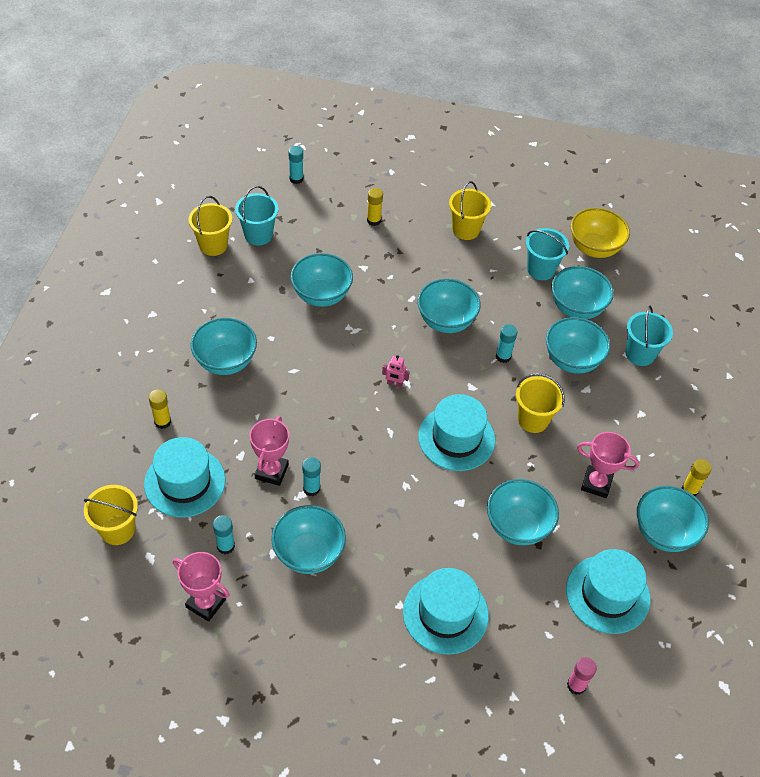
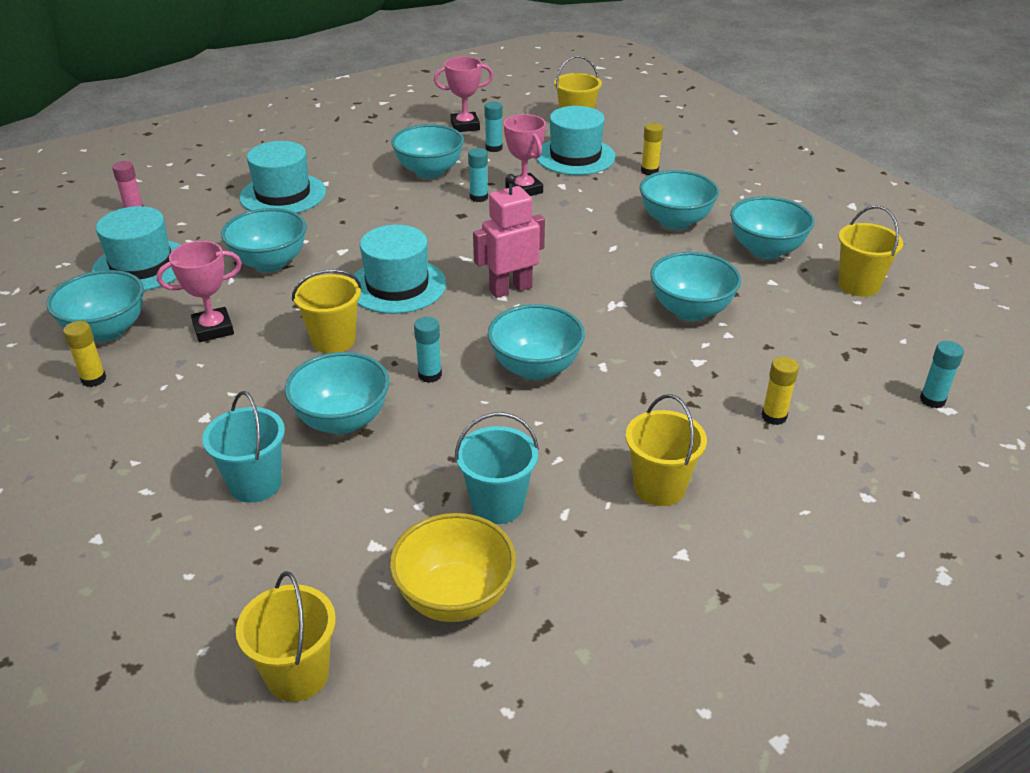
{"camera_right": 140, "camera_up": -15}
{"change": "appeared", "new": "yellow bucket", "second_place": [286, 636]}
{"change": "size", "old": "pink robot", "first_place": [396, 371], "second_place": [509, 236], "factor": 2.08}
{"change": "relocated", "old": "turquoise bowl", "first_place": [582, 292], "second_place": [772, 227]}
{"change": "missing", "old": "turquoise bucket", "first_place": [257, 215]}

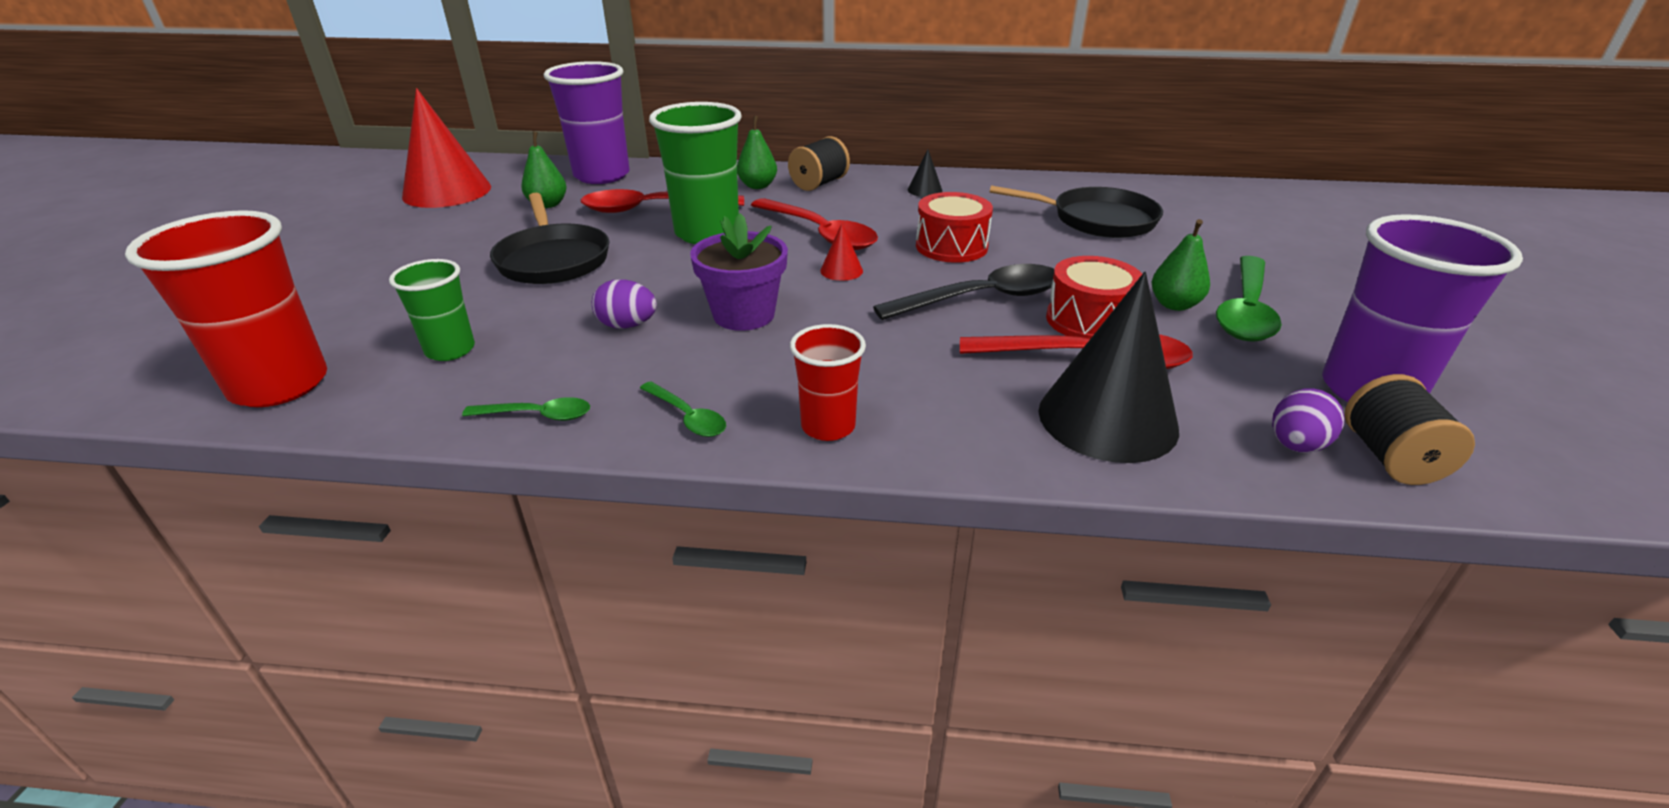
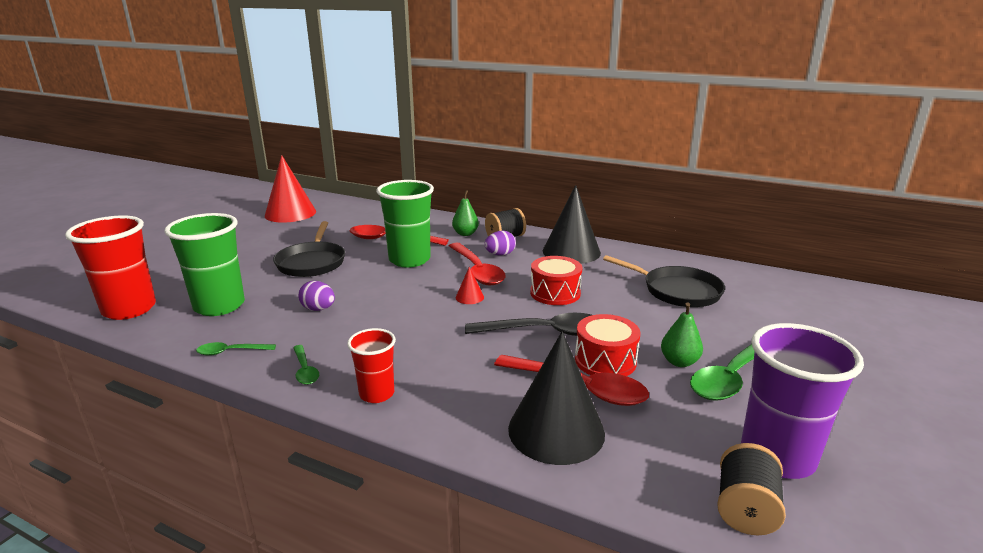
{"camera_right": 20, "camera_up": -10}
{"change": "size", "old": "green cup", "first_place": [432, 310], "second_place": [204, 264], "factor": 1.76}
{"change": "spun", "old": "green spoon", "first_place": [526, 409], "second_place": [236, 349], "degrees": 150}
{"change": "relocated", "old": "purple egg", "first_place": [1308, 420], "second_place": [500, 243]}
{"change": "size", "old": "black cone", "first_place": [925, 173], "second_place": [572, 224], "factor": 2.37}
{"change": "missing", "old": "green pear", "first_place": [544, 169]}
{"change": "missing", "old": "purple cup", "first_place": [587, 122]}
{"change": "missing", "old": "purple flower pot", "first_place": [739, 272]}

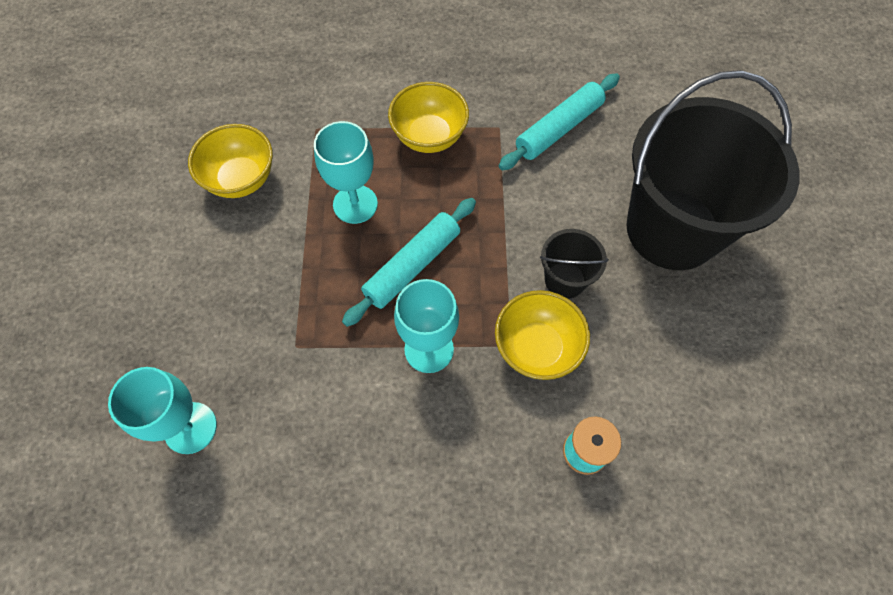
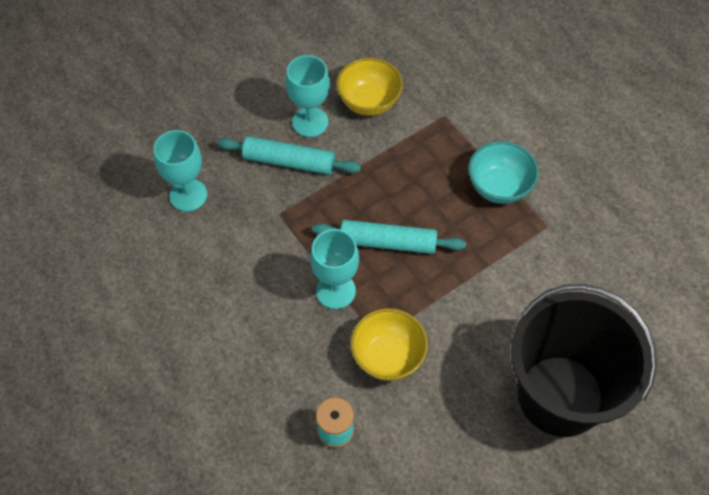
{"camera_right": 55, "camera_up": -5}
{"change": "relocated", "old": "turquoise rolling pin", "first_place": [559, 122], "second_place": [289, 155]}
{"change": "relocated", "old": "turquoise goblet", "first_place": [346, 172], "second_place": [308, 96]}
{"change": "colour", "old": "yellow bowl", "new": "turquoise bowl", "first_place": [428, 117], "second_place": [503, 172]}
{"change": "missing", "old": "black bucket", "first_place": [574, 264]}

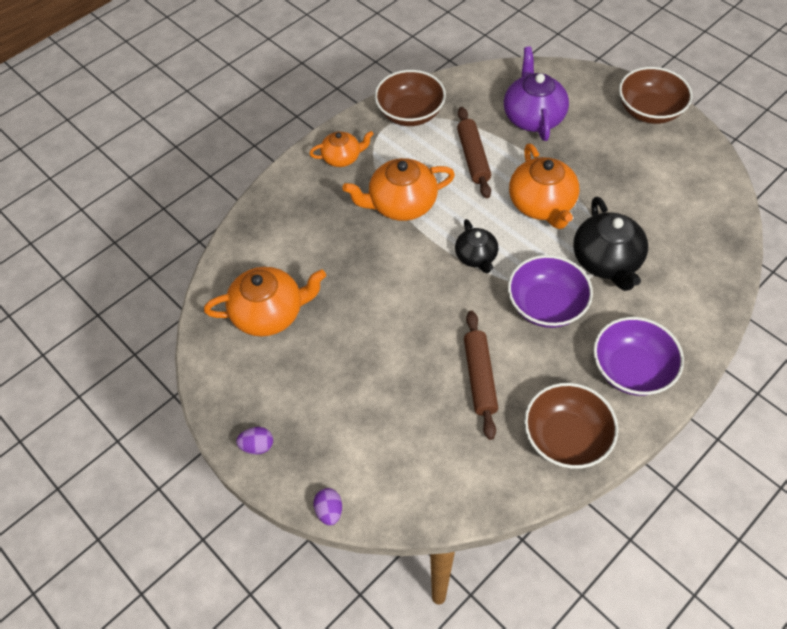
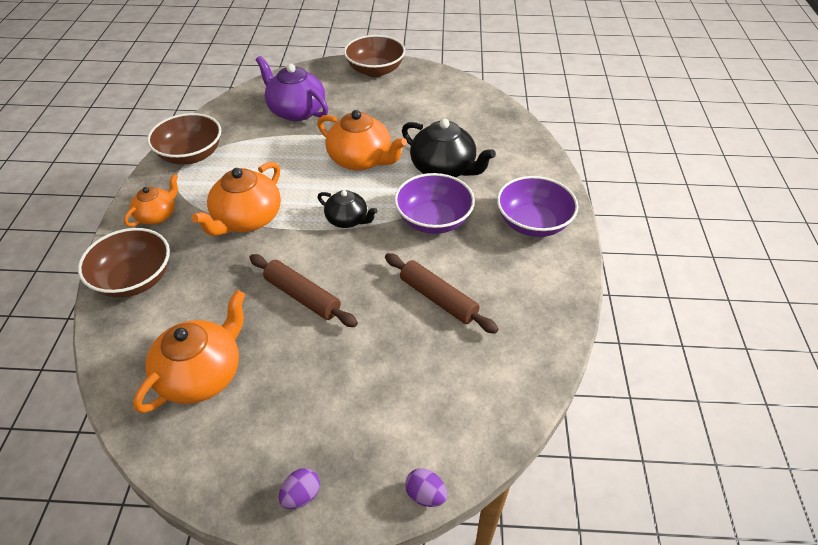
{"camera_right": -45, "camera_up": -10}
{"change": "relocated", "old": "brown bowl", "first_place": [571, 426], "second_place": [124, 263]}
{"change": "relocated", "old": "brown rolling pin", "first_place": [474, 152], "second_place": [303, 290]}

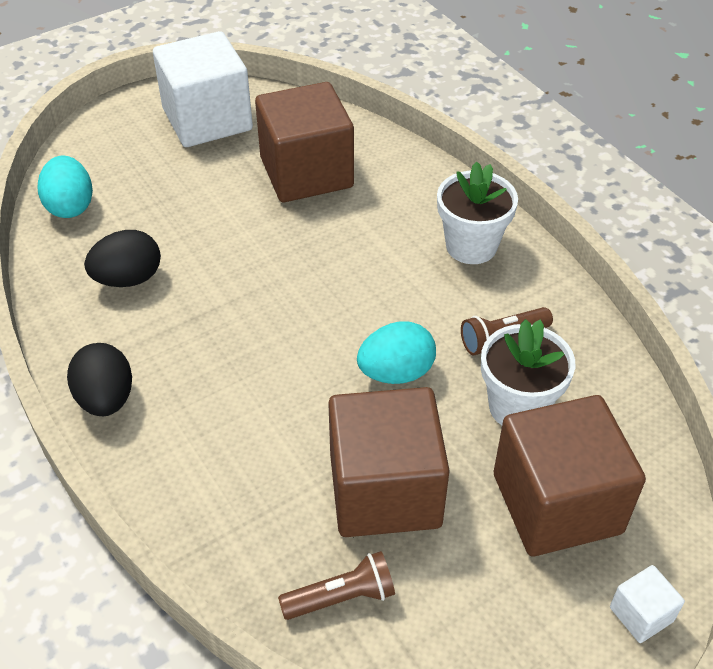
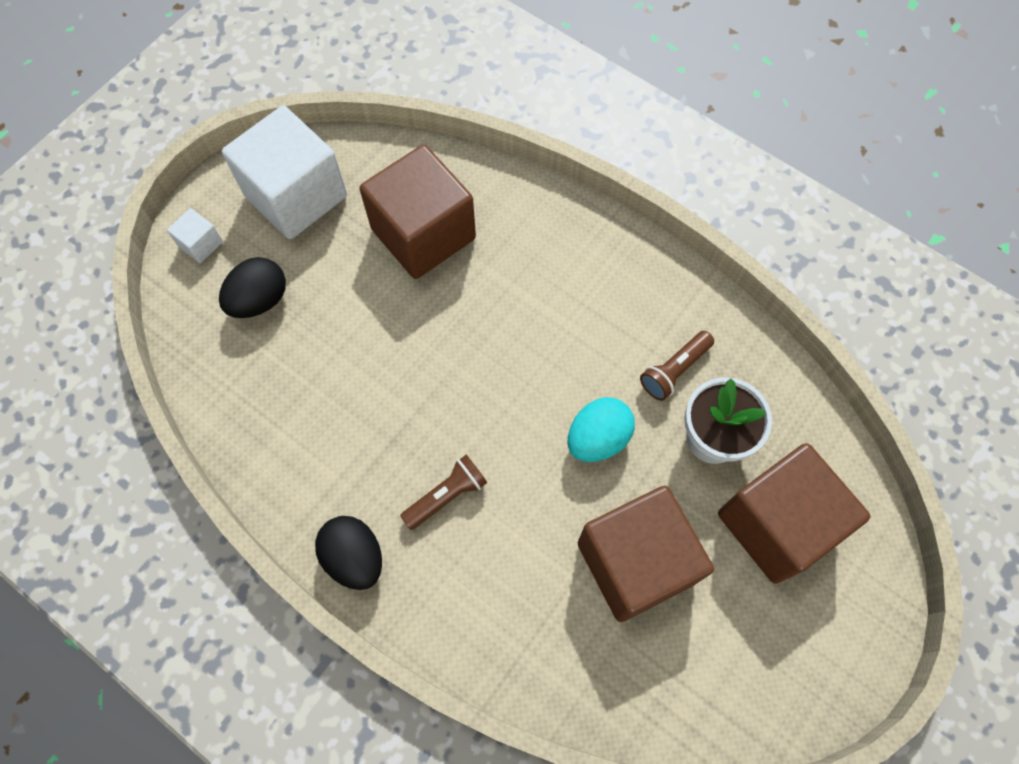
{"camera_right": -20, "camera_up": 20}
{"change": "relocated", "old": "white cube", "first_place": [647, 604], "second_place": [195, 235]}
{"change": "relocated", "old": "black egg", "first_place": [122, 258], "second_place": [252, 287]}
{"change": "relocated", "old": "brown flashlight", "first_place": [336, 585], "second_place": [443, 492]}
{"change": "missing", "old": "turquoise egg", "first_place": [65, 186]}
{"change": "missing", "old": "white flower pot", "first_place": [477, 212]}

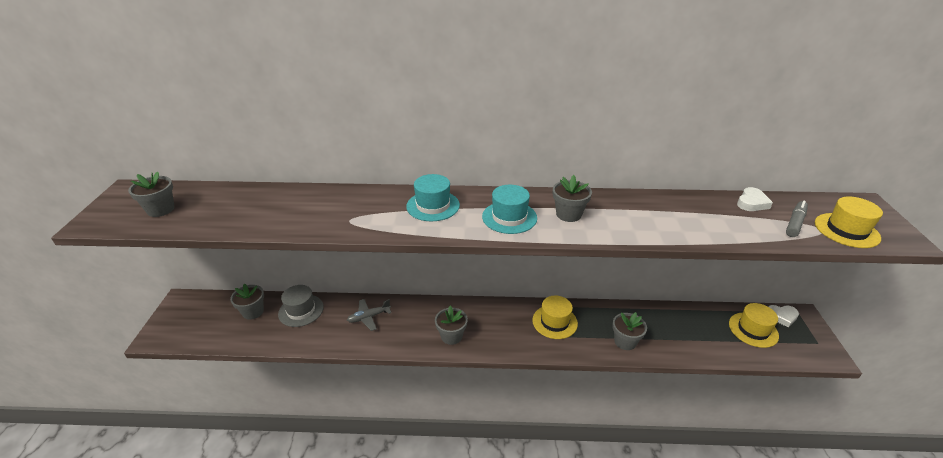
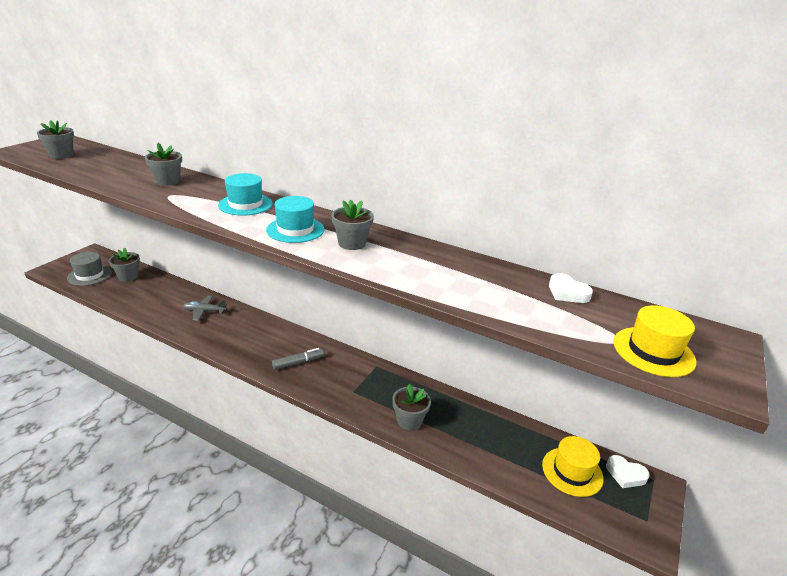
{"camera_right": 25, "camera_up": -5}
{"change": "relocated", "old": "grey hat", "first_place": [301, 306], "second_place": [89, 269]}
{"change": "relocated", "old": "grey flower pot", "first_place": [451, 325], "second_place": [163, 164]}
{"change": "relocated", "old": "grey marker", "first_place": [797, 219], "second_place": [298, 359]}
{"change": "spun", "old": "white heart", "first_place": [755, 199], "second_place": [571, 288], "degrees": 75}
{"change": "missing", "old": "yellow hat", "first_place": [555, 317]}

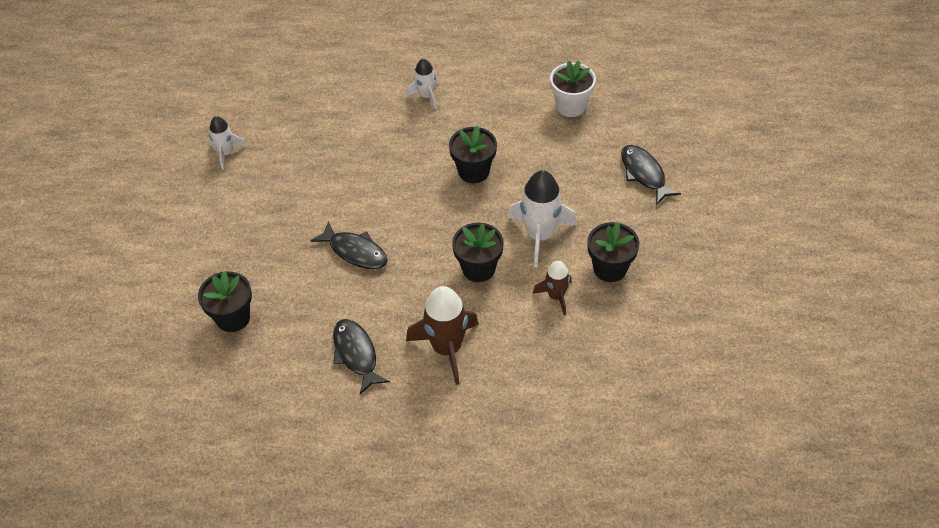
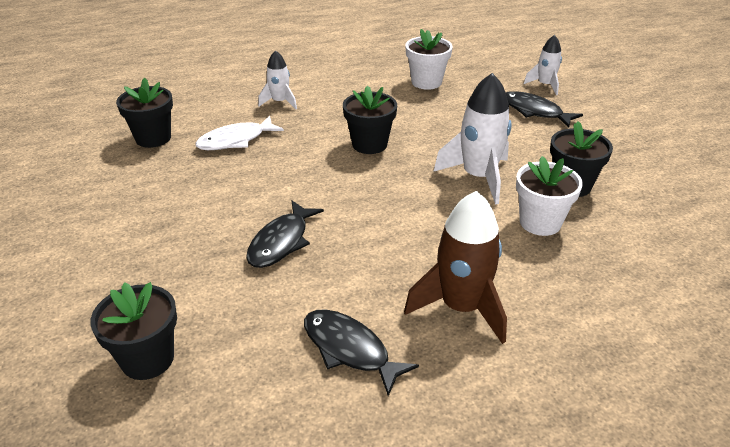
{"camera_right": -25, "camera_up": -15}
{"change": "relocated", "old": "black flower pot", "first_place": [478, 252], "second_place": [144, 113]}
{"change": "appeared", "new": "white fish", "second_place": [239, 133]}
{"change": "spun", "old": "black fish", "first_place": [349, 245], "second_place": [285, 234], "degrees": 105}
{"change": "exchanged", "old": "brown rocket", "new": "white flower pot", "first_place": [552, 288], "second_place": [549, 196]}
{"change": "relocated", "old": "white rocket", "first_place": [228, 142], "second_place": [543, 65]}

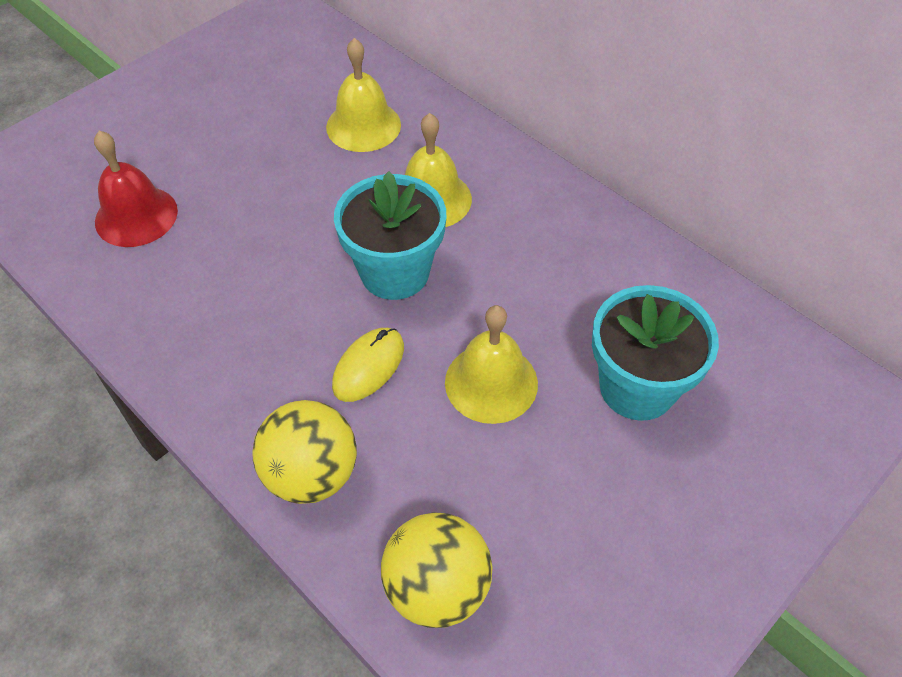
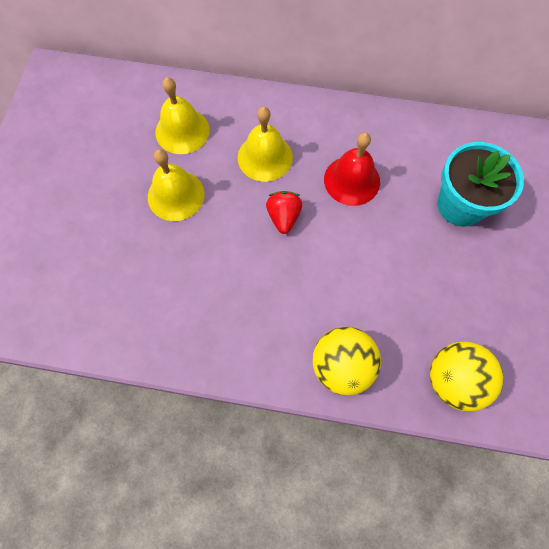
{"camera_right": -35, "camera_up": 15}
{"change": "relocated", "old": "yellow bell", "first_place": [491, 364], "second_place": [176, 185]}
{"change": "exchanged", "old": "turquoise flower pot", "new": "red strawberry", "first_place": [390, 235], "second_place": [284, 212]}
{"change": "relocated", "old": "red bell", "first_place": [136, 189], "second_place": [352, 169]}
{"change": "missing", "old": "yellow mouse", "first_place": [368, 365]}

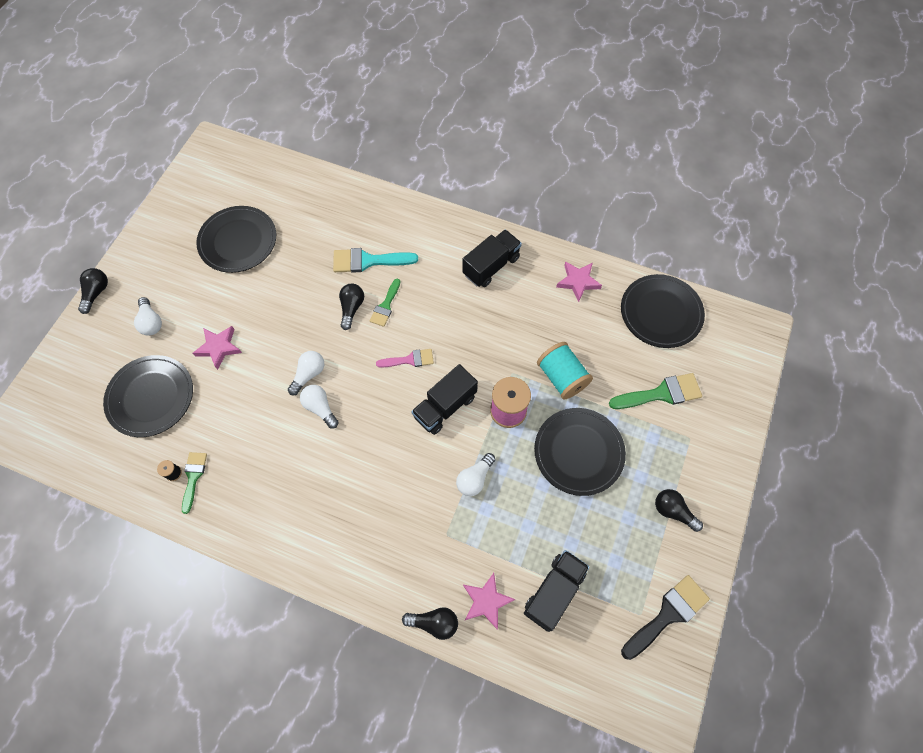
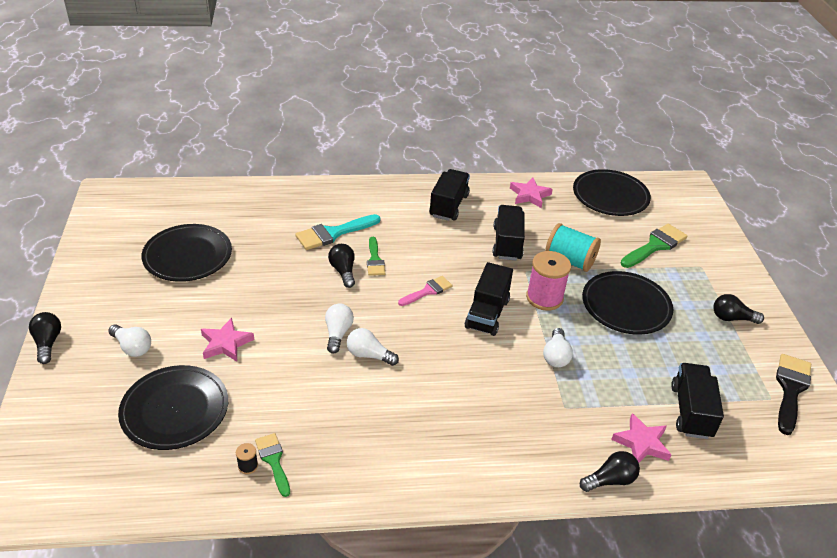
{"camera_right": -30, "camera_up": -25}
{"change": "appeared", "new": "black truck", "second_place": [508, 232]}

